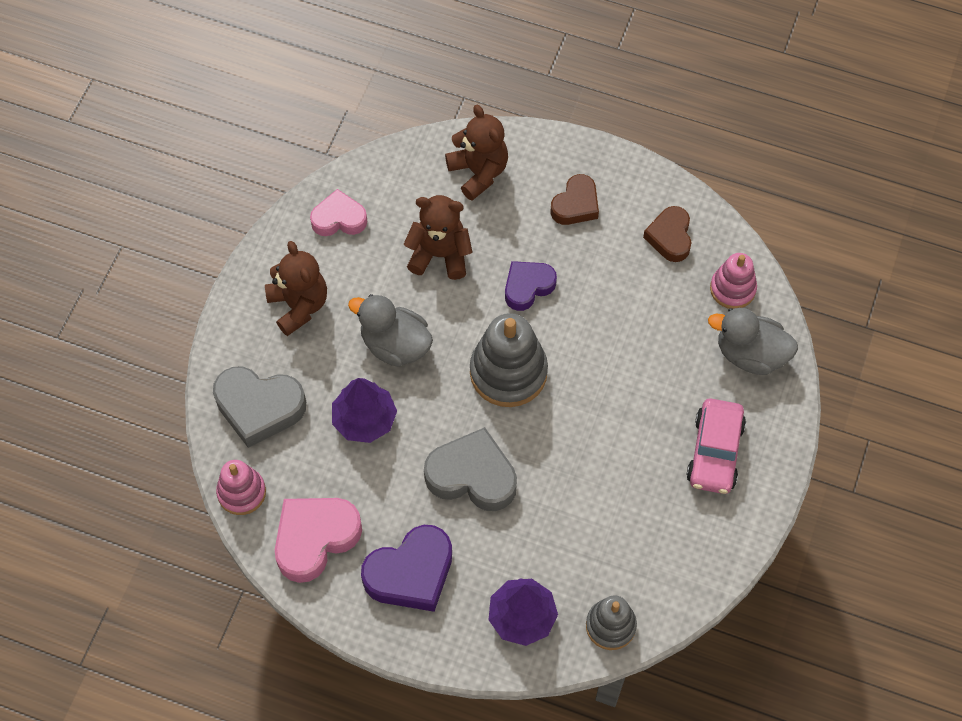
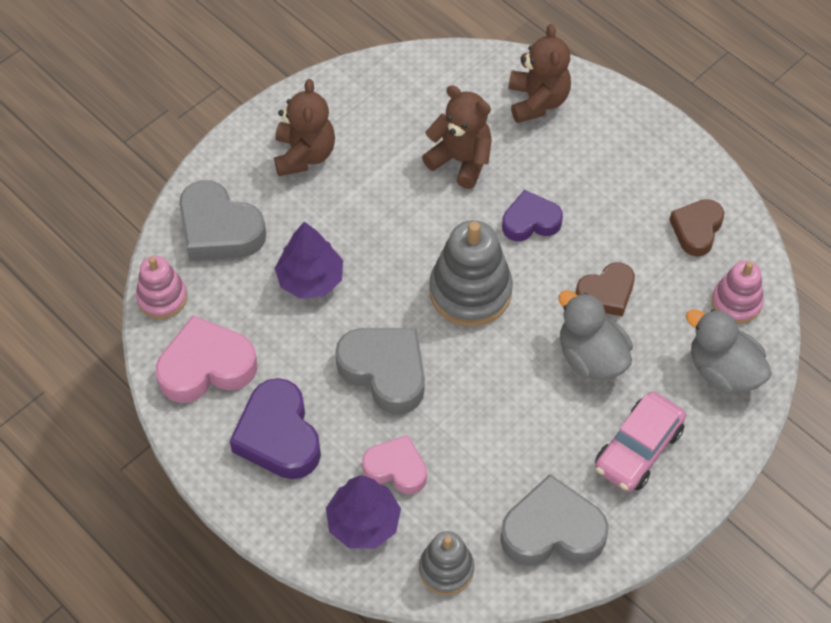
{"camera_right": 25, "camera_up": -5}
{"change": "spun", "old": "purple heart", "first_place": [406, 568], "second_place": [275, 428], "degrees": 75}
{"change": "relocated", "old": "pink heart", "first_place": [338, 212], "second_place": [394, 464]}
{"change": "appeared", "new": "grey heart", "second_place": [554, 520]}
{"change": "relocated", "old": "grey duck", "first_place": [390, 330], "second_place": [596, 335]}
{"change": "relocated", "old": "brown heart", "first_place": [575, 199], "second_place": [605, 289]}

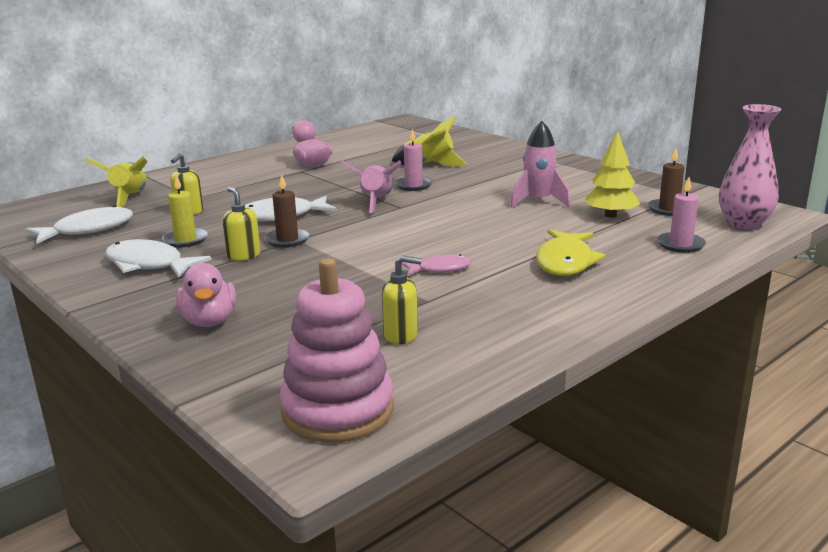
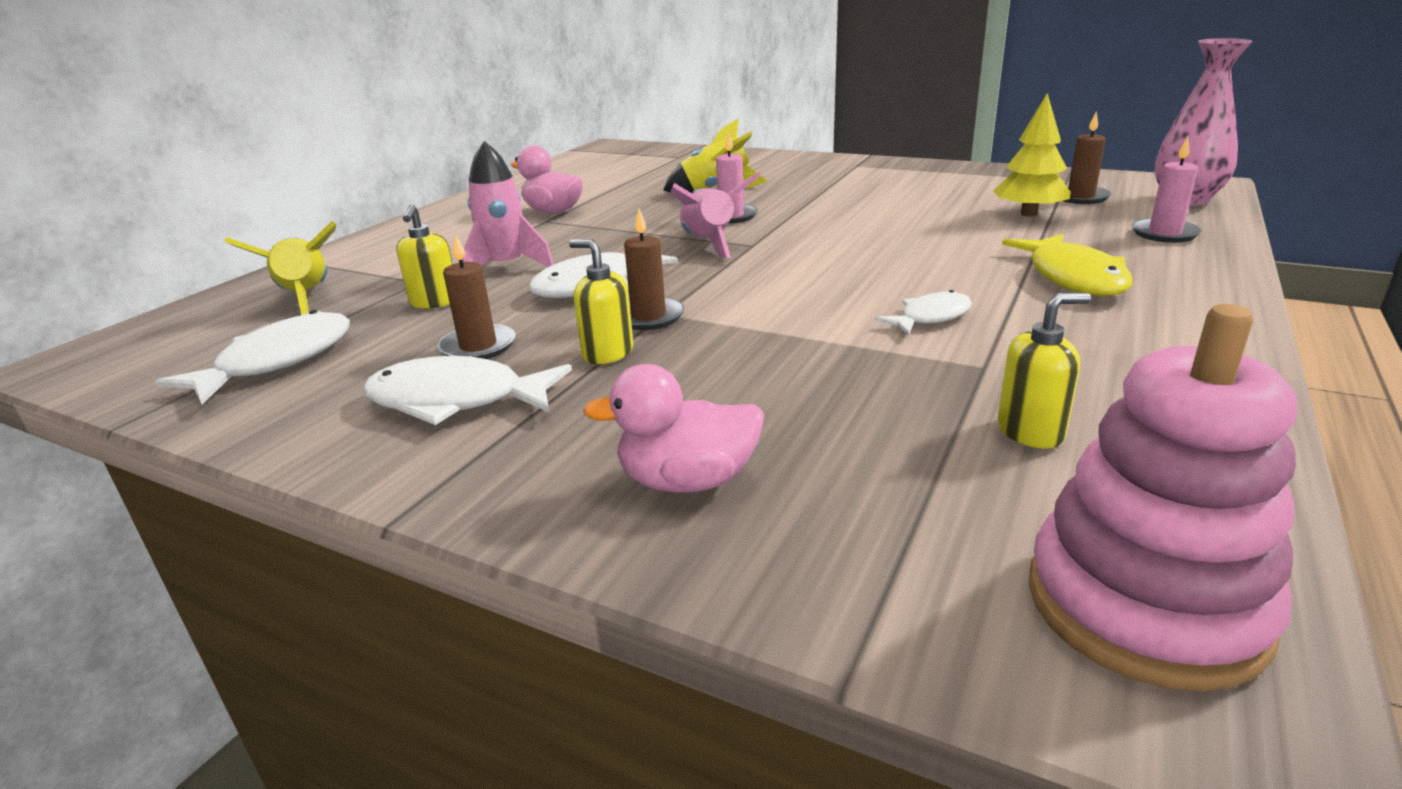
{"camera_right": -20, "camera_up": 5}
{"change": "colour", "old": "yellow candle", "new": "brown candle", "first_place": [185, 211], "second_place": [477, 296]}
{"change": "relocated", "old": "pink rocket", "first_place": [540, 164], "second_place": [508, 204]}
{"change": "spun", "old": "pink duck", "first_place": [206, 295], "second_place": [673, 428], "degrees": 120}
{"change": "colour", "old": "pink fish", "new": "white fish", "first_place": [436, 265], "second_place": [923, 312]}

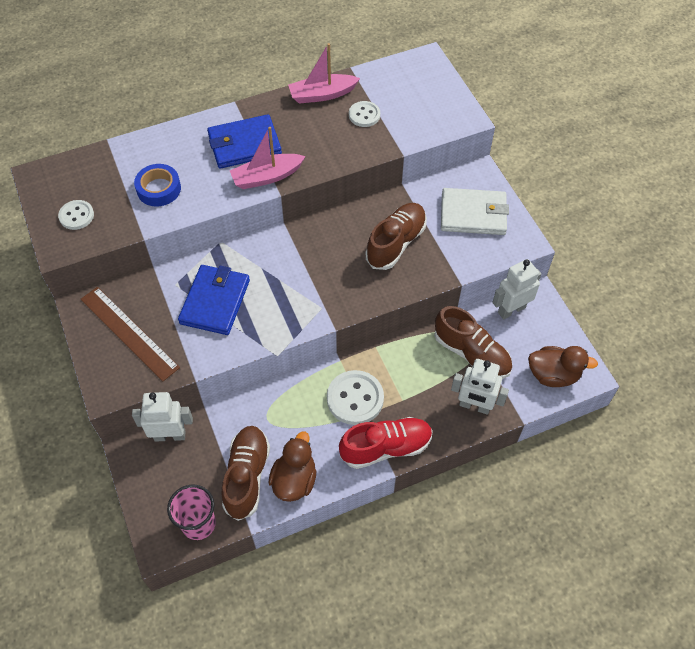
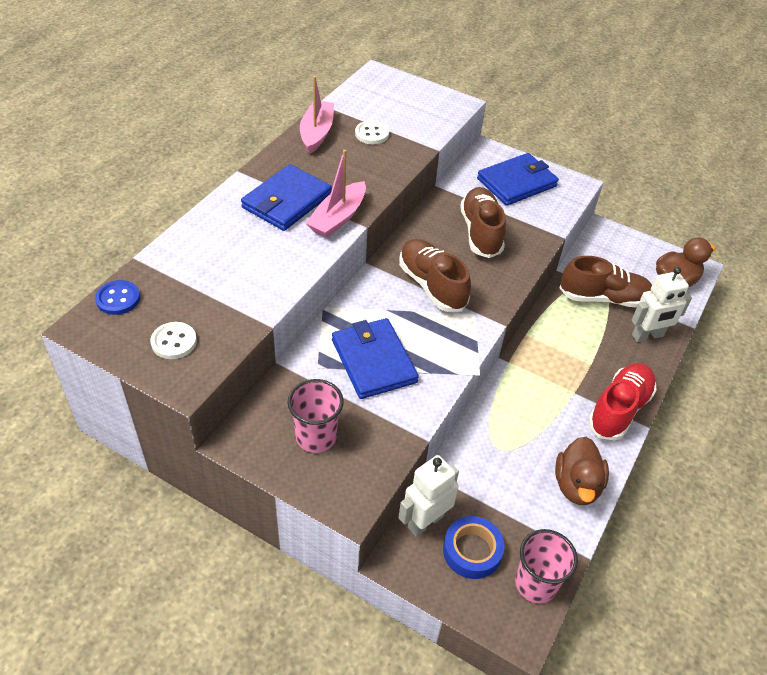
{"camera_right": -40, "camera_up": -10}
{"change": "appeared", "new": "blue button", "second_place": [117, 297]}
{"change": "exchanged", "old": "brown ruler", "new": "pink cup", "first_place": [130, 334], "second_place": [316, 416]}
{"change": "spun", "old": "pink boat", "first_place": [324, 73], "second_place": [317, 115], "degrees": 150}
{"change": "relocated", "old": "brown shoe", "first_place": [246, 473], "second_place": [435, 275]}
{"change": "relocated", "old": "blue tape", "first_place": [157, 185], "second_place": [473, 547]}
{"change": "colour", "old": "white wallet", "new": "blue wallet", "first_place": [475, 211], "second_place": [518, 179]}
{"change": "spun", "old": "brown duck", "first_place": [292, 467], "second_place": [582, 471], "degrees": -150}
{"change": "missing", "old": "white button", "first_place": [355, 397]}
{"change": "missing", "old": "white robot", "first_place": [516, 289]}

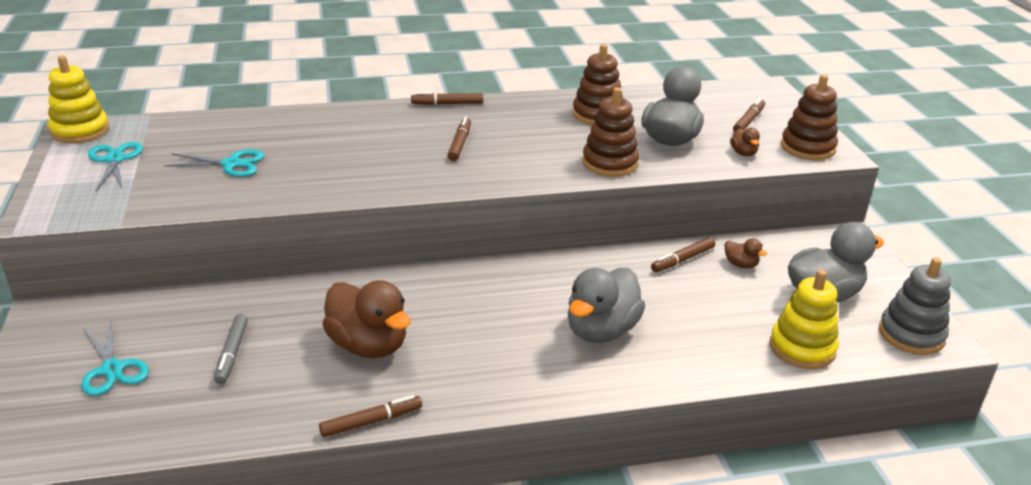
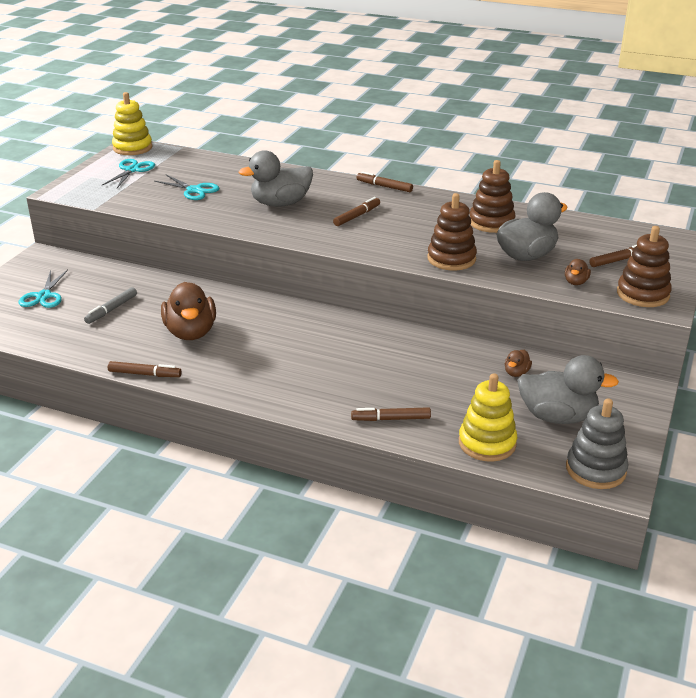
{"camera_right": 35, "camera_up": 0}
{"change": "relocated", "old": "grey duck", "first_place": [606, 305], "second_place": [276, 178]}
{"change": "relocated", "old": "brown marker", "first_place": [683, 254], "second_place": [391, 414]}
{"change": "spun", "old": "brown duck", "first_place": [745, 253], "second_place": [518, 363], "degrees": 45}

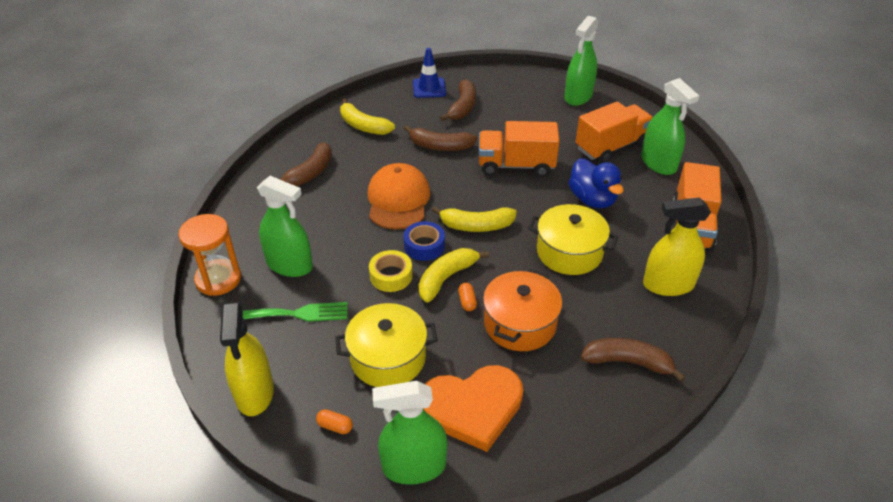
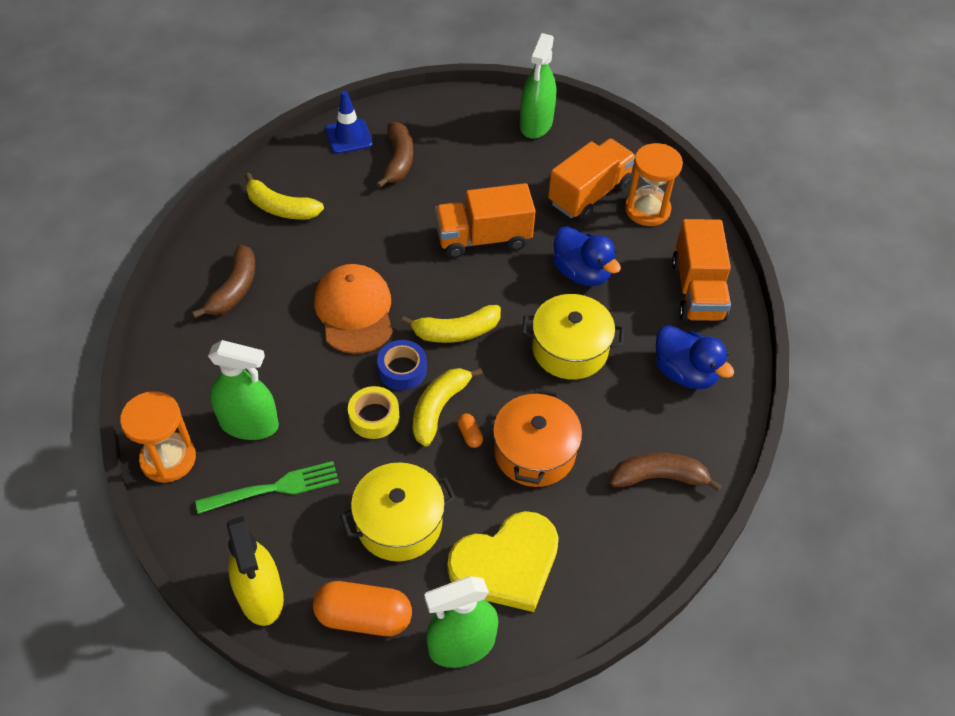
{"camera_right": -15, "camera_up": 10}
{"change": "size", "old": "orange capsule", "first_place": [334, 421], "second_place": [362, 608], "factor": 2.3}
{"change": "colour", "old": "orange heart", "new": "yellow heart", "first_place": [473, 408], "second_place": [503, 561]}
{"change": "exchanged", "old": "green spray bottle", "new": "orange hourglass", "first_place": [670, 126], "second_place": [654, 184]}
{"change": "exchanged", "old": "yellow spray bottle", "new": "blue duck", "first_place": [677, 246], "second_place": [695, 357]}
{"change": "missing", "old": "brown banana", "first_place": [440, 138]}

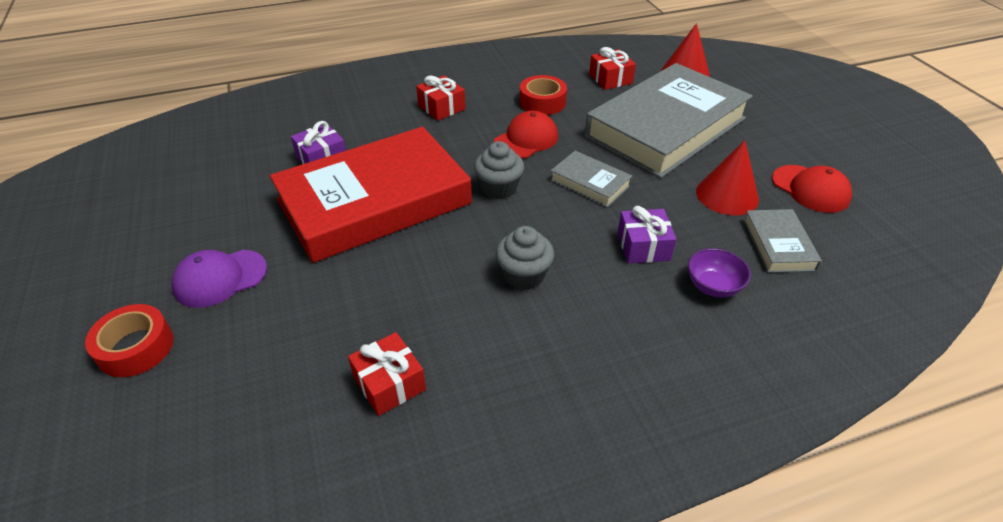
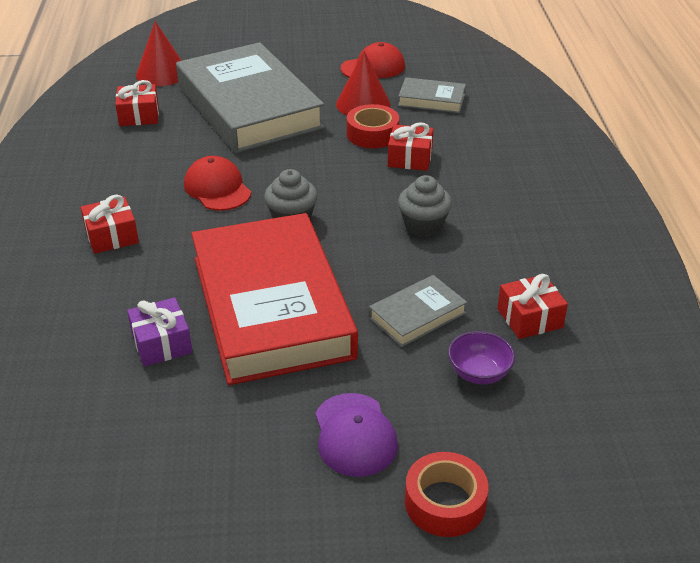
{"camera_right": -75, "camera_up": -5}
{"change": "relocated", "old": "red tape", "first_place": [543, 95], "second_place": [373, 126]}
{"change": "relocated", "old": "grey book", "first_place": [591, 179], "second_place": [418, 311]}
{"change": "colour", "old": "purple gift", "new": "red gift", "first_place": [647, 235], "second_place": [411, 146]}
{"change": "relocated", "old": "purple bowl", "first_place": [719, 273], "second_place": [481, 357]}

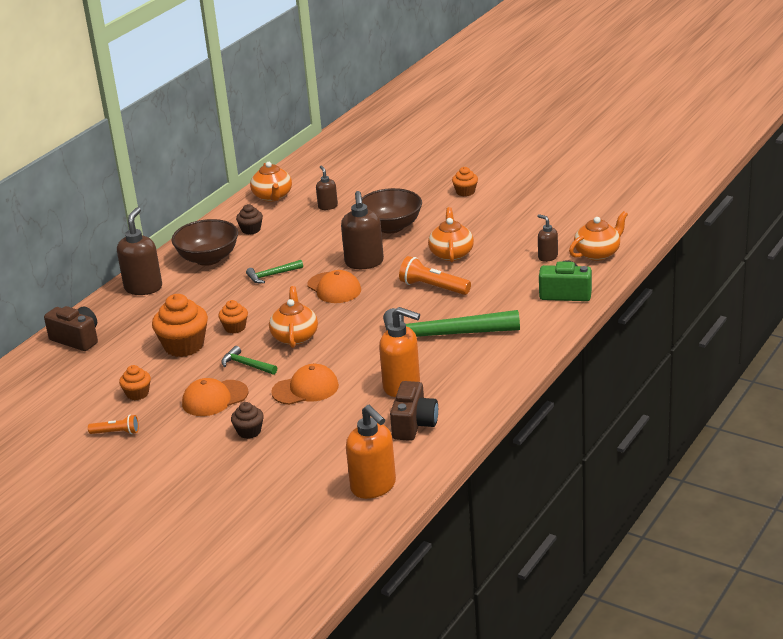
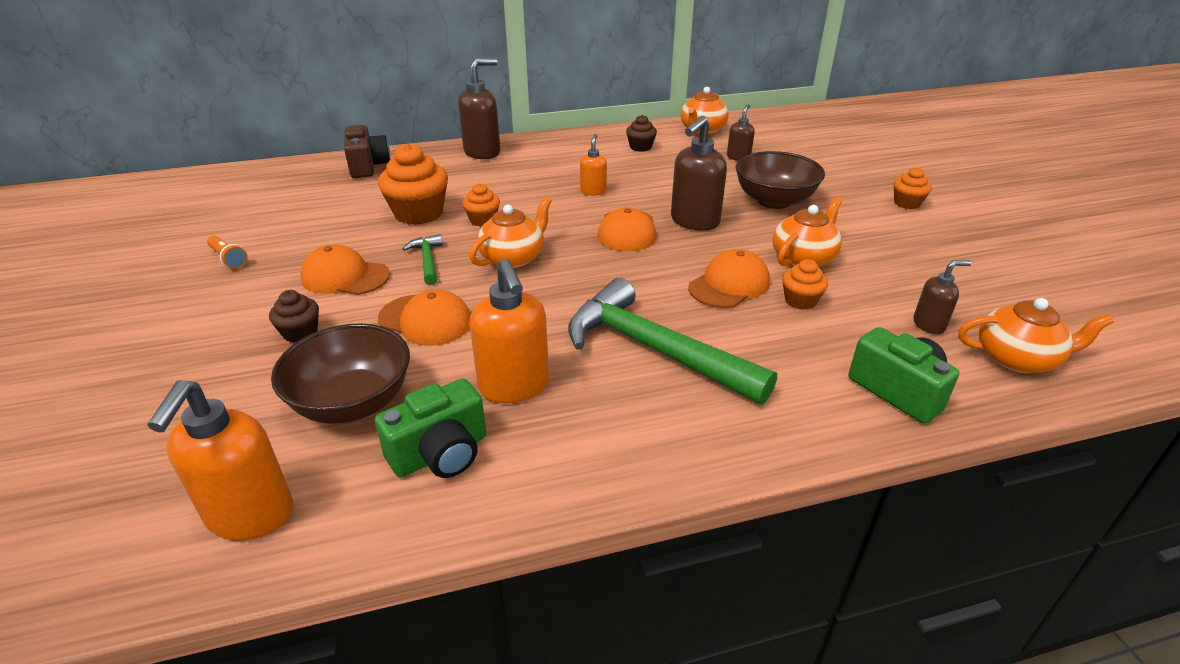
{"camera_right": 40, "camera_up": 5}
{"change": "relocated", "old": "brown bowl", "first_place": [205, 242], "second_place": [340, 373]}
{"change": "colour", "old": "brown camera", "new": "green camera", "first_place": [414, 411], "second_place": [431, 428]}
{"change": "exchanged", "old": "green hammer", "new": "orange soap dispenser", "first_place": [274, 271], "second_place": [593, 164]}
{"change": "exchanged", "old": "orange flashlight", "new": "orange cap", "first_place": [435, 275], "second_place": [729, 278]}
{"change": "relocated", "old": "orange cupcake", "first_place": [135, 382], "second_place": [805, 284]}
{"change": "spun", "old": "brown soap dispenser", "first_place": [548, 238], "second_place": [942, 297], "degrees": 75}

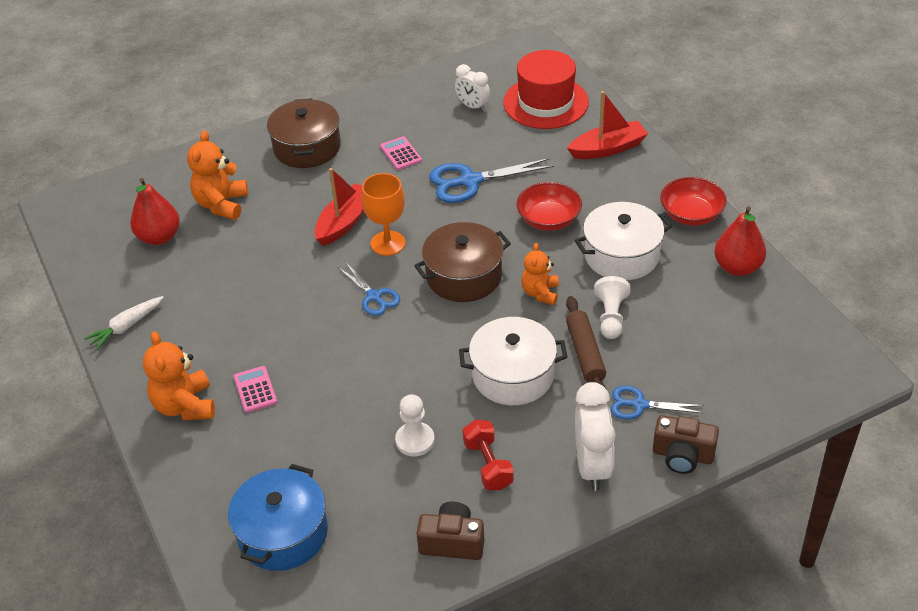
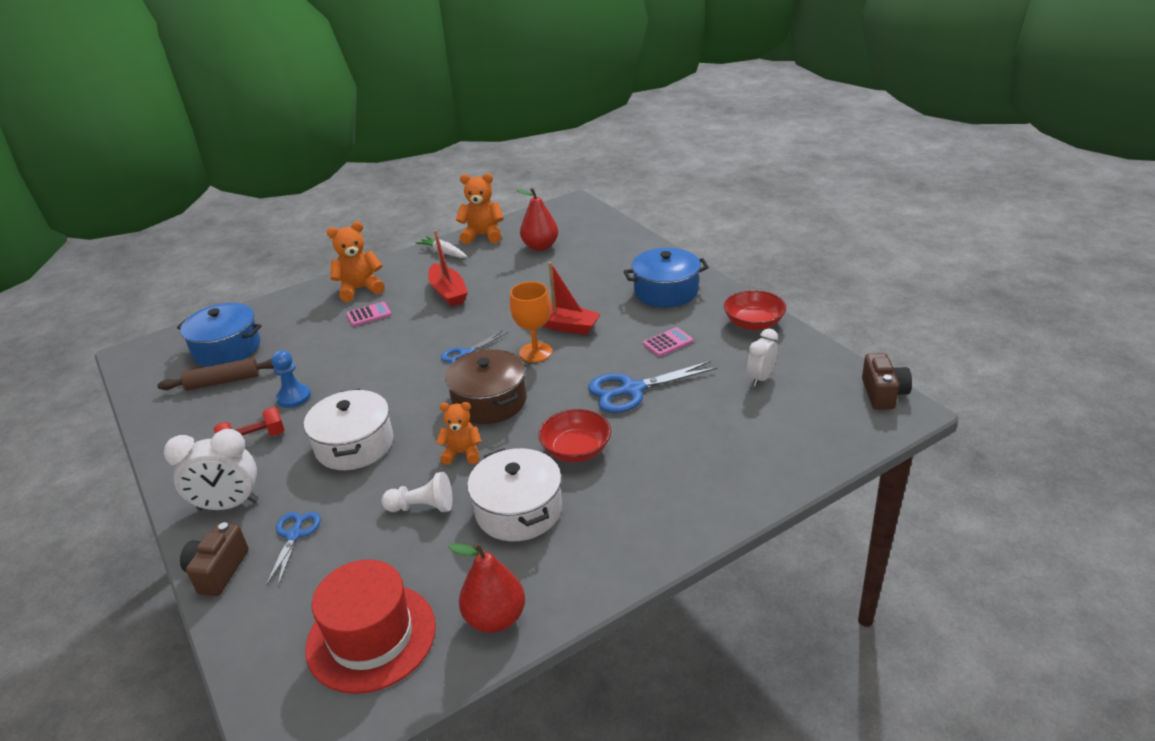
{"camera_right": 85, "camera_up": -10}
{"change": "relocated", "old": "brown rolling pin", "first_place": [586, 343], "second_place": [215, 374]}
{"change": "colour", "old": "white pawn", "new": "blue pawn", "first_place": [415, 425], "second_place": [291, 379]}
{"change": "relocated", "old": "red hat", "first_place": [546, 89], "second_place": [370, 627]}
{"change": "relocated", "old": "red boat", "first_place": [607, 125], "second_place": [448, 268]}
{"change": "relocated", "old": "orange teddy bear", "first_place": [217, 175], "second_place": [480, 208]}
{"change": "spun", "old": "blue scissors", "first_place": [491, 180], "second_place": [653, 387], "degrees": -90}
{"change": "colour", "old": "brown pot", "new": "blue pot", "first_place": [304, 133], "second_place": [666, 277]}
{"change": "relocated", "old": "red bowl", "first_place": [693, 201], "second_place": [755, 310]}
{"change": "relocated", "old": "brown camera", "first_place": [450, 531], "second_place": [887, 381]}

